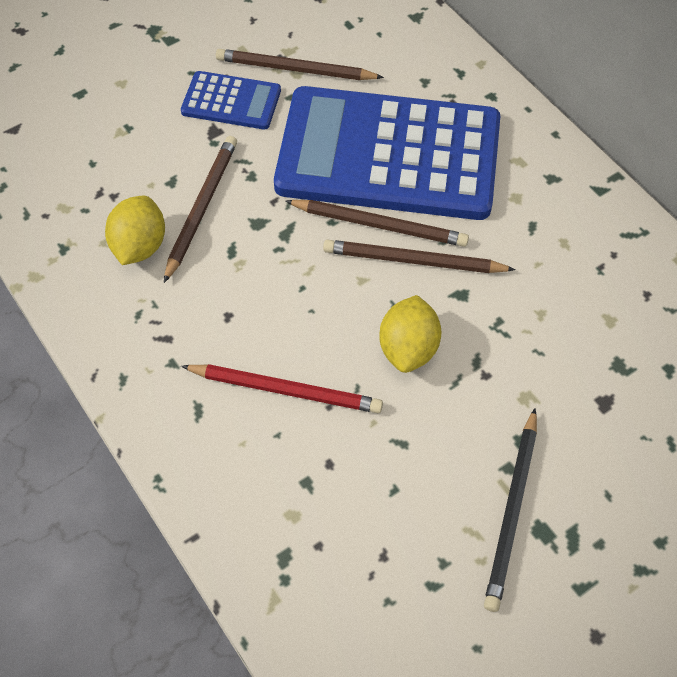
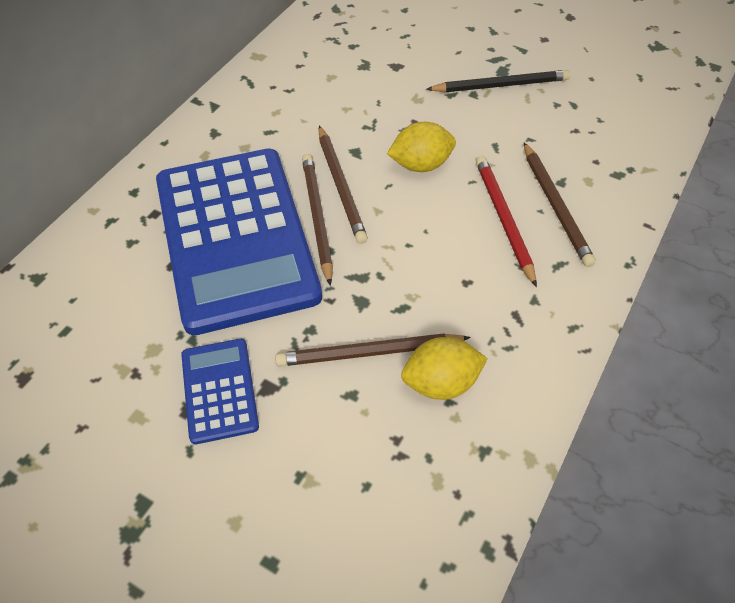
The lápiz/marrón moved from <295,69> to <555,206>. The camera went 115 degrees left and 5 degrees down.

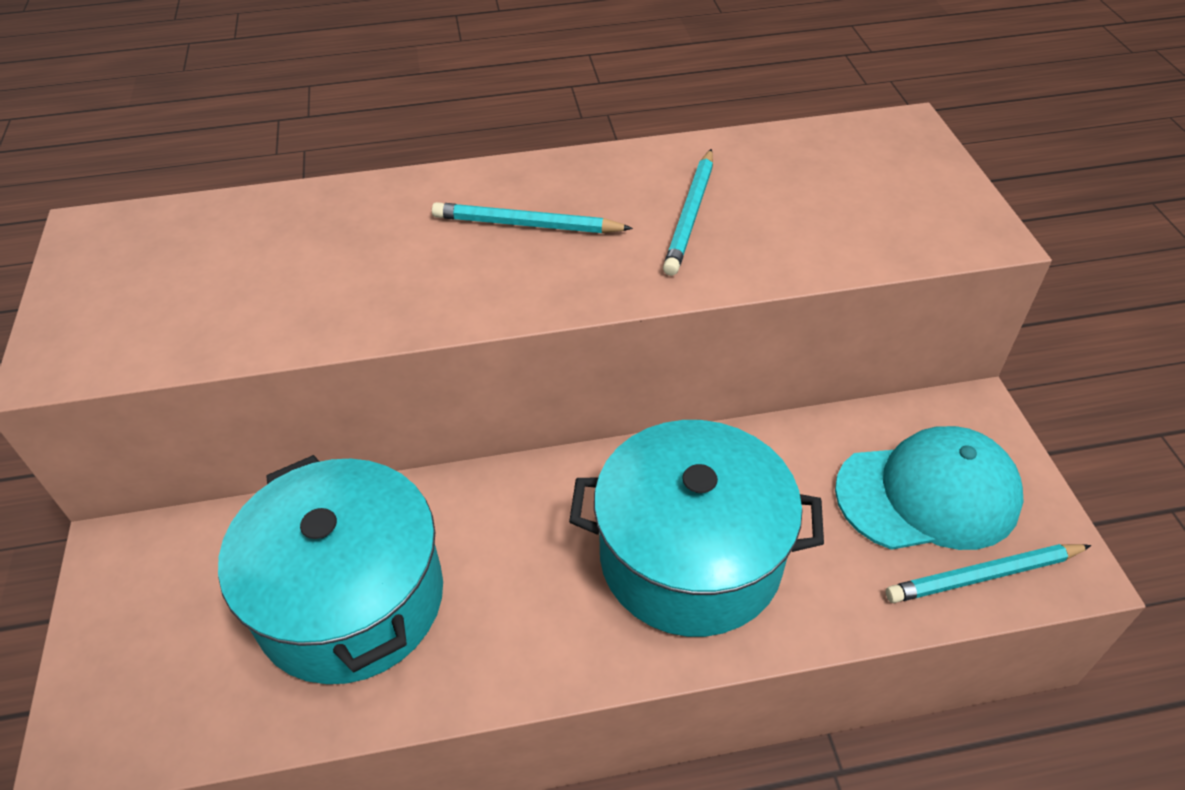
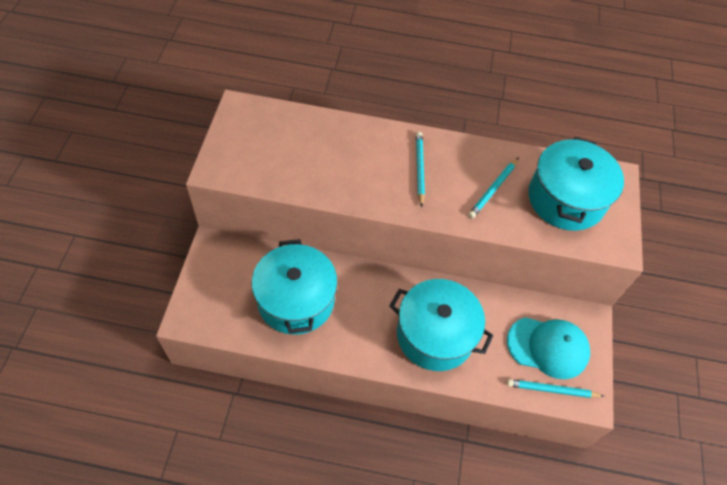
The olla/turquesa at <566,199> appeared. The lápiz/turquesa at <526,224> turned 60 degrees clockwise. The camera went 15 degrees right and 10 degrees up.

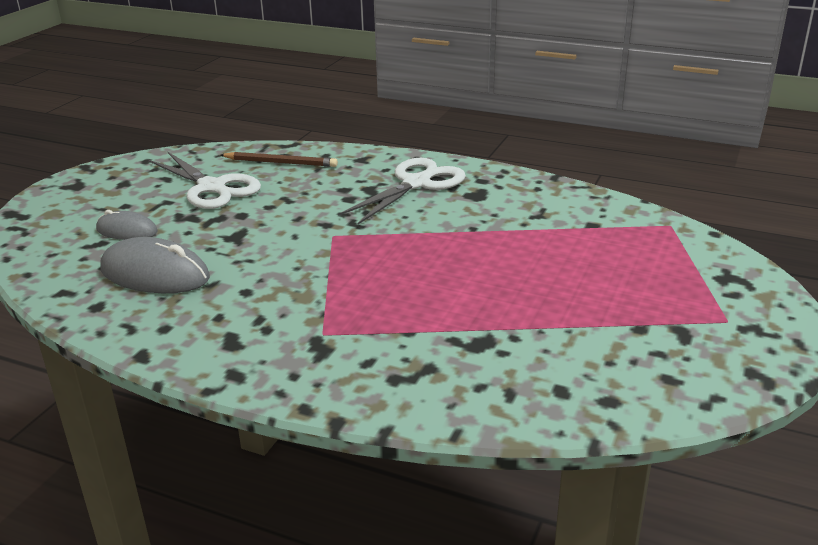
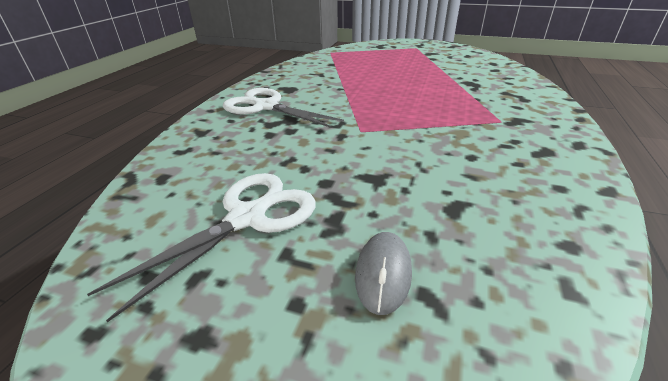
The ratón/gris at <155,274> disappeared. The lápiz/marrón at <281,162> disappeared. The camera went 95 degrees left and 5 degrees up.

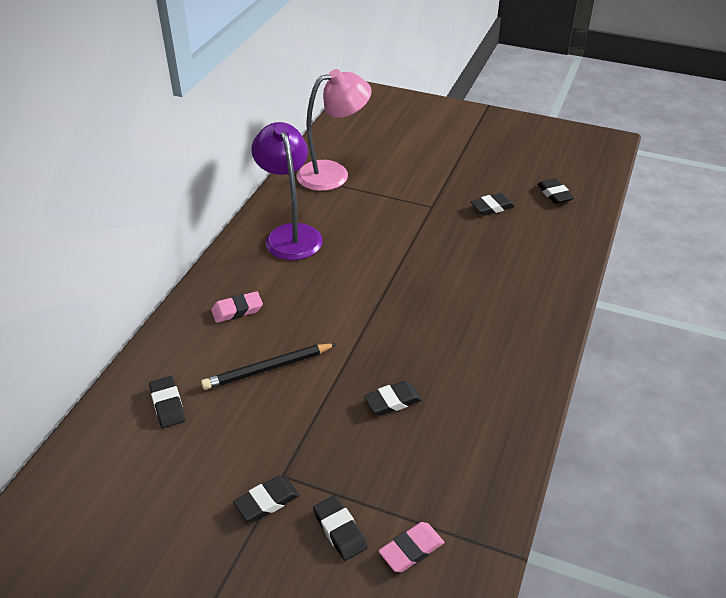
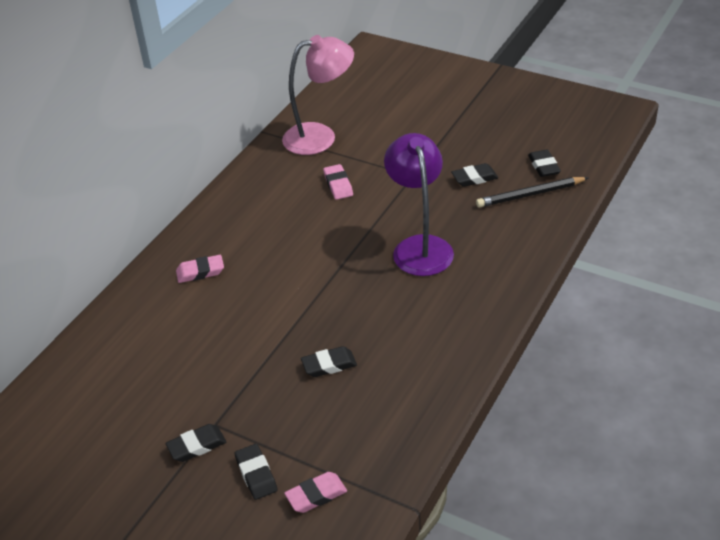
The goma de borrar/negro at <167,404> disappeared. The goma de borrar/rosa at <338,185> appeared. The lápiz/negro moved from <268,369> to <530,195>. The lámpara/morado moved from <290,234> to <420,247>. The camera went 10 degrees right and 0 degrees up.

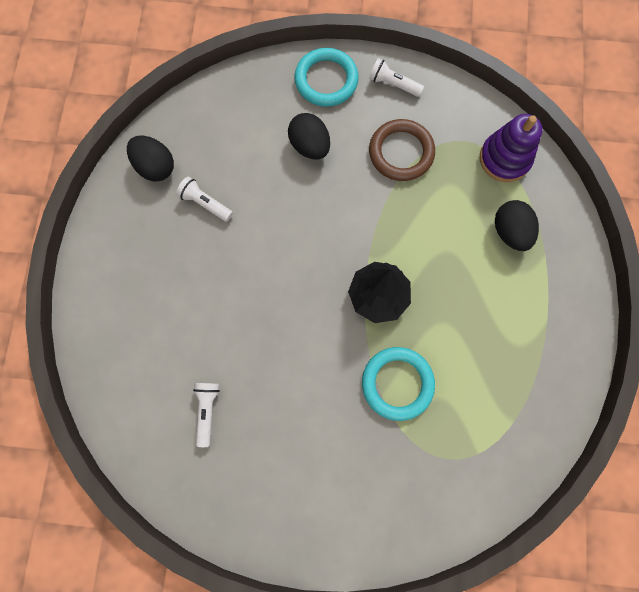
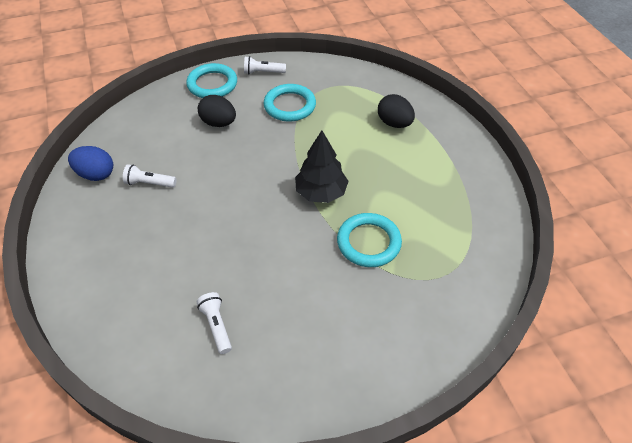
The juguete apilable/morado at <504,159> disappeared. The huevo/negro at <155,167> became the huevo/azul at <96,174>. The anillo/marrón at <401,152> became the anillo/turquesa at <290,106>. The camera went 25 degrees left and 25 degrees down.

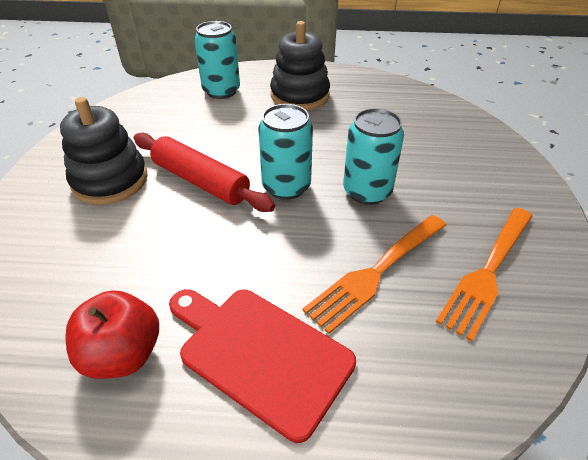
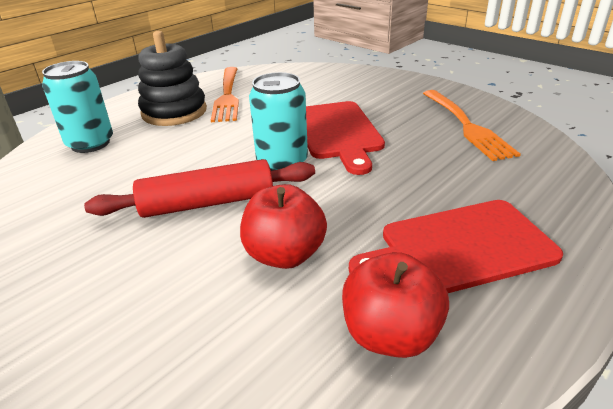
The juguete apilable/negro at <110,180> disappeared. The manzana/rojo at <284,255> appeared. The tenedor/naranja moved from <377,271> to <227,95>. The lata/turquesa at <367,191> was replaced by the tabla de cortar/rojo at <337,133>. The camera went 50 degrees left and 10 degrees down.

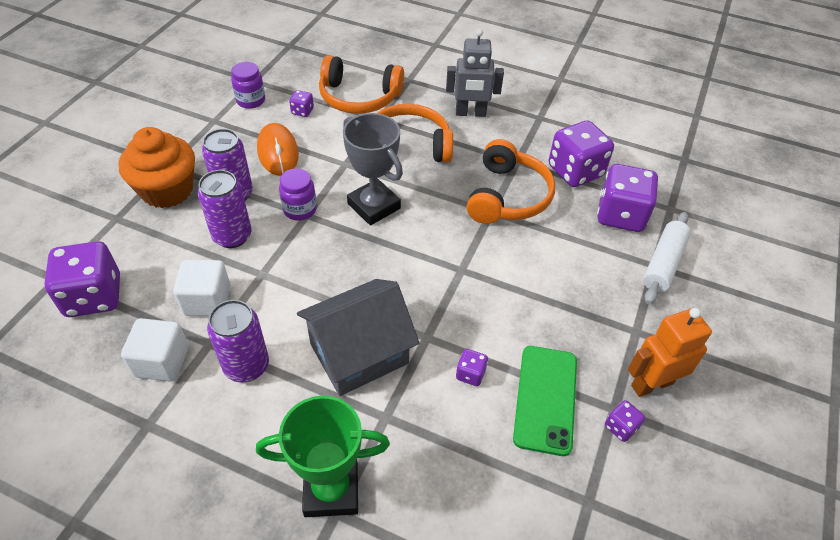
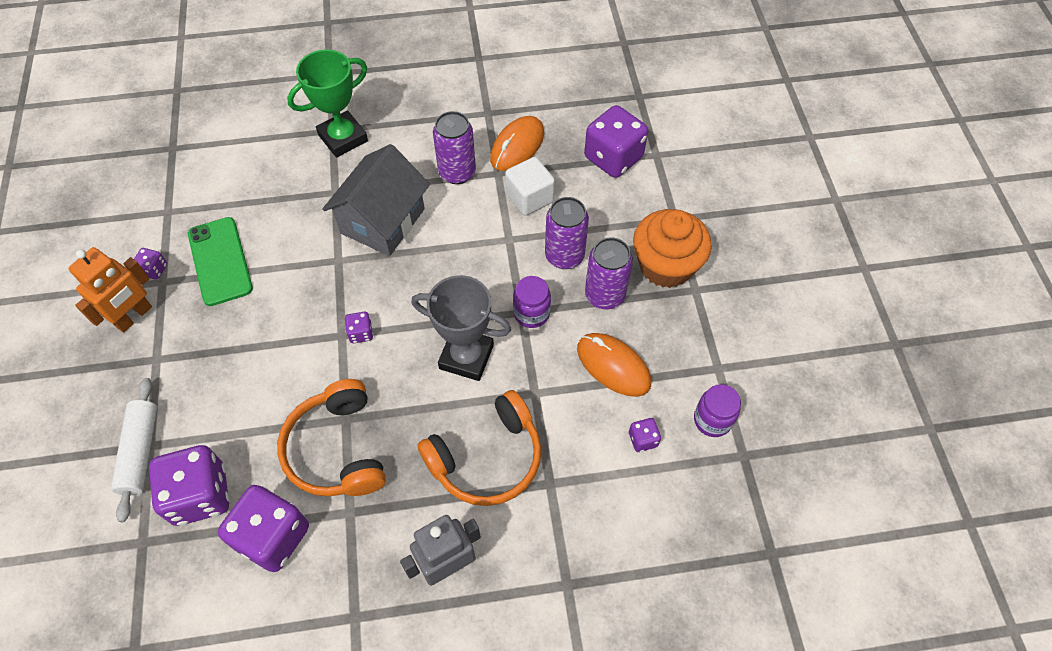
The auriculares/naranja at <359,97> disappeared. The dado/morado moved from <470,374> to <361,333>. The cubo/blanco at <162,362> was replaced by the ratón/naranja at <517,146>. The camera went 150 degrees right and 10 degrees up.

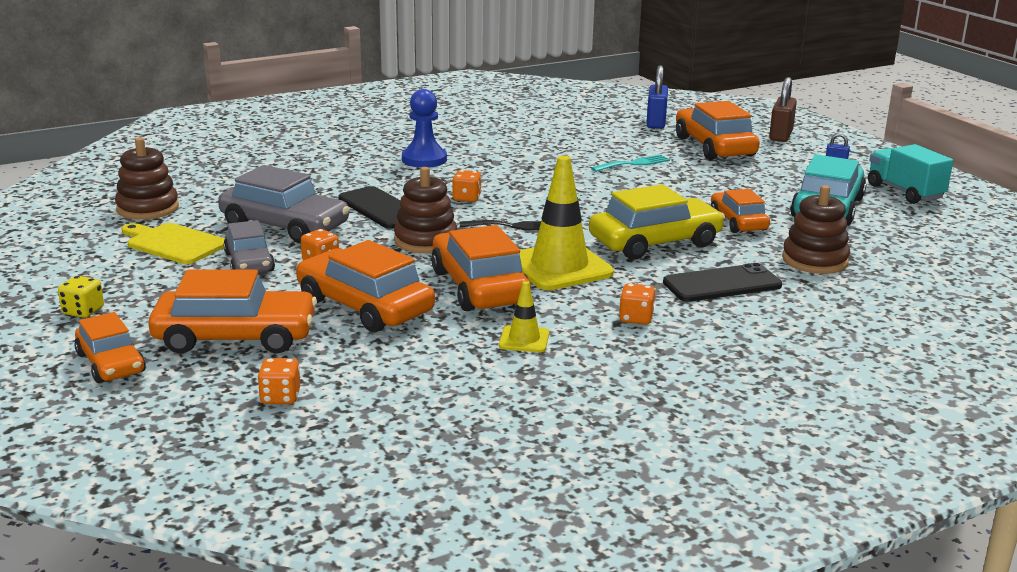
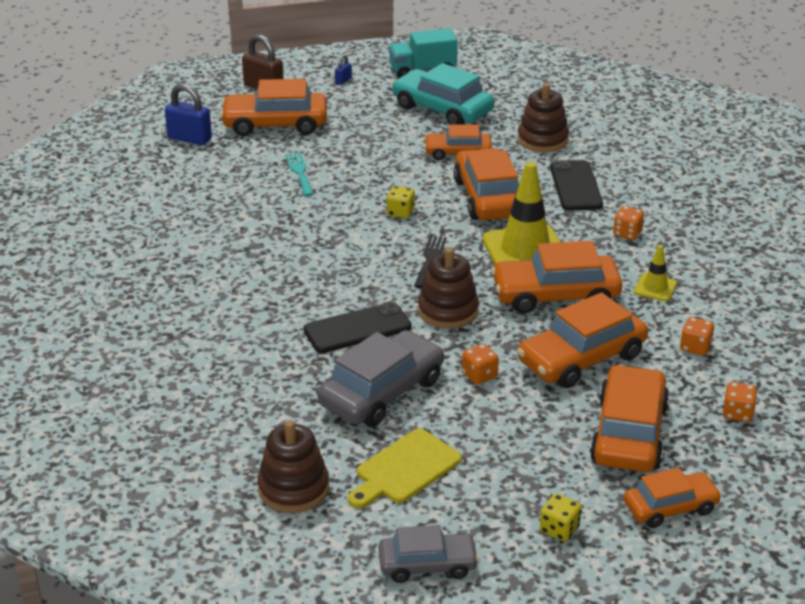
The peón/azul at <424,159> disappeared. The dado/amarillo at <400,212> appeared. The coche/gris moved from <249,262> to <427,565>. The dado/naranja moved from <466,198> to <695,347>. The coche/amarillo at <655,242> became the coche/naranja at <488,198>. The camera went 75 degrees left and 10 degrees up.

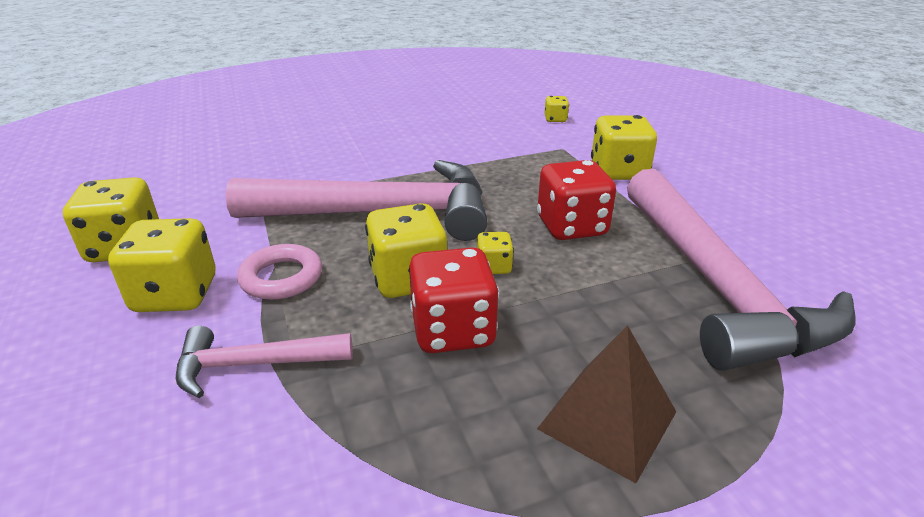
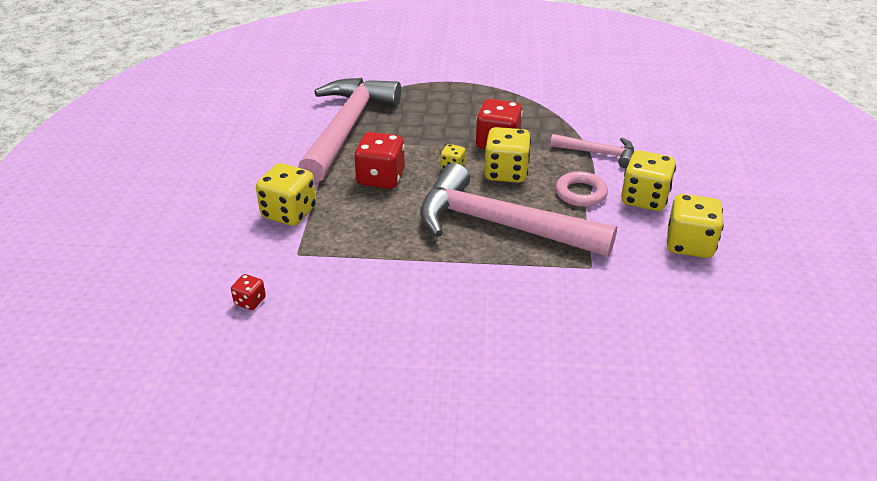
The pirámide/marrón at <607,420> disappeared. The dado/amarillo at <555,119> became the dado/rojo at <250,301>. The camera went 155 degrees left and 5 degrees up.

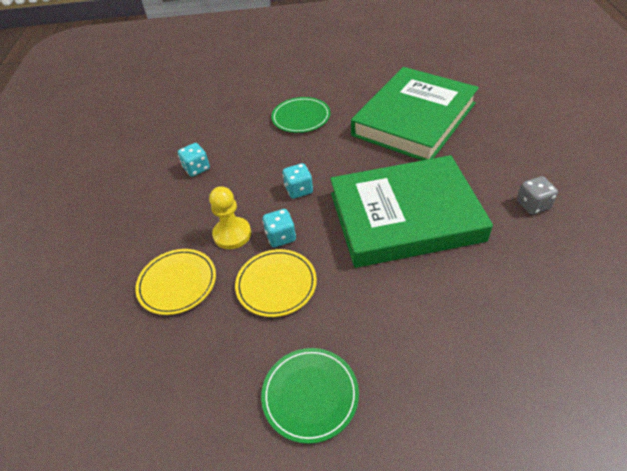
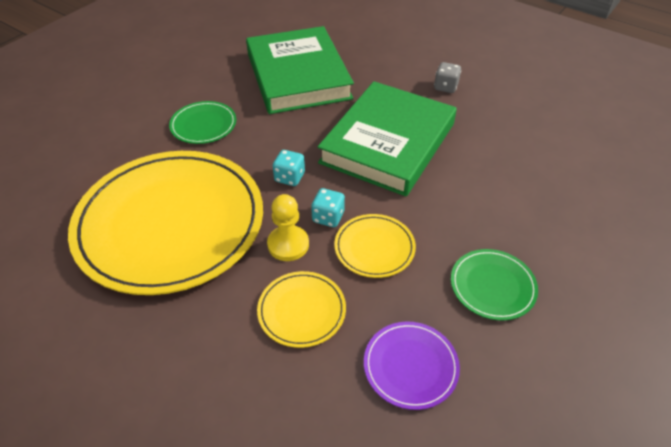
The plato/morado at <410,366> appeared. The dado/turquesa at <196,168> was replaced by the plato/amarillo at <170,223>. The camera went 55 degrees left and 0 degrees up.

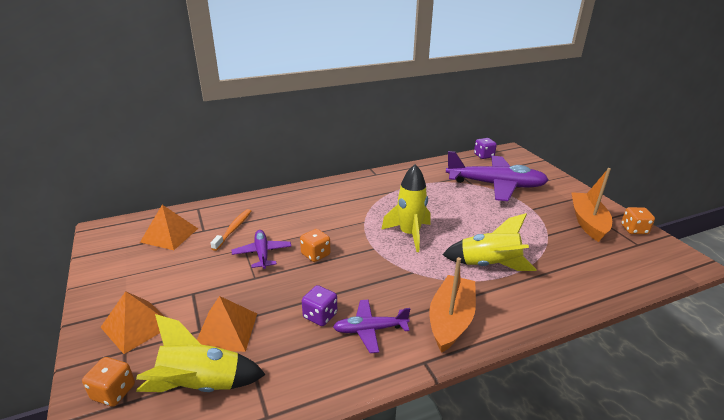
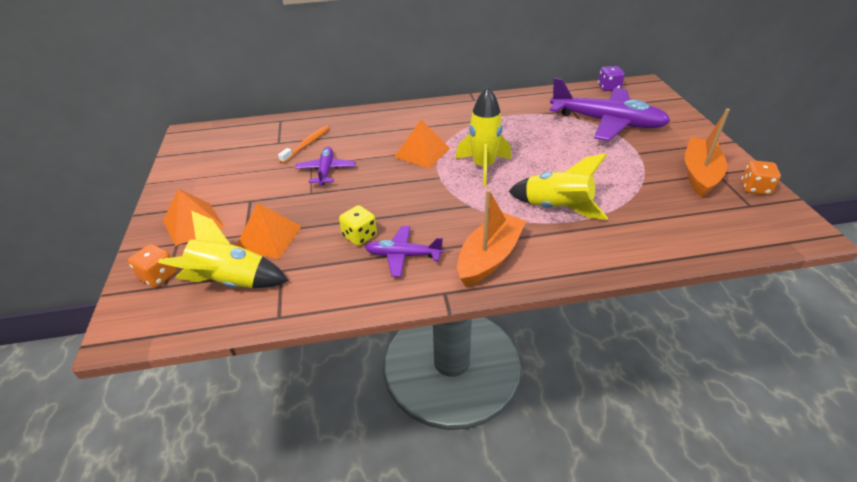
The dado/naranja at <315,254> disappeared. The pirámide/naranja moved from <169,235> to <422,152>. The dado/morado at <320,316> became the dado/amarillo at <359,236>. The camera went 15 degrees right and 10 degrees up.

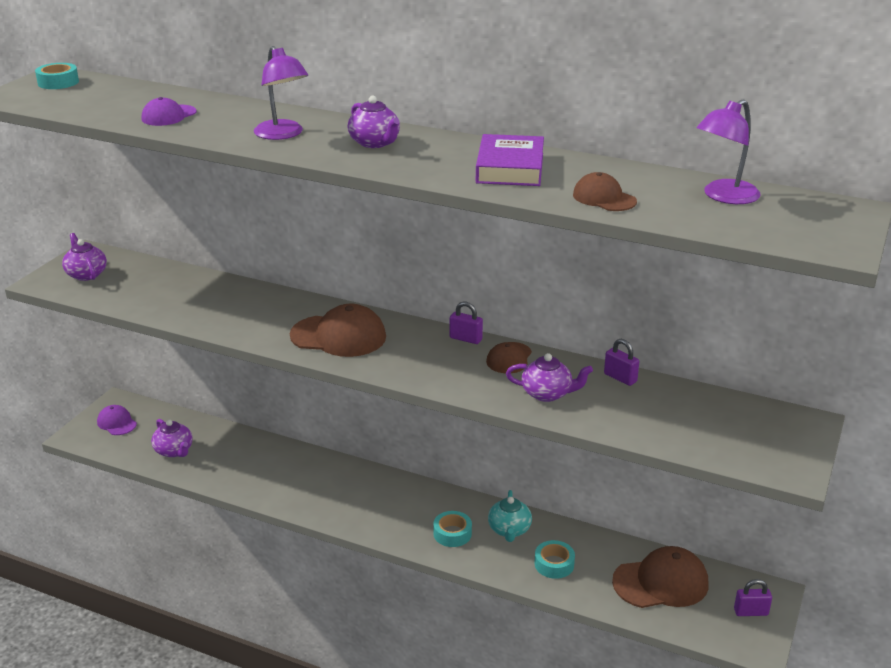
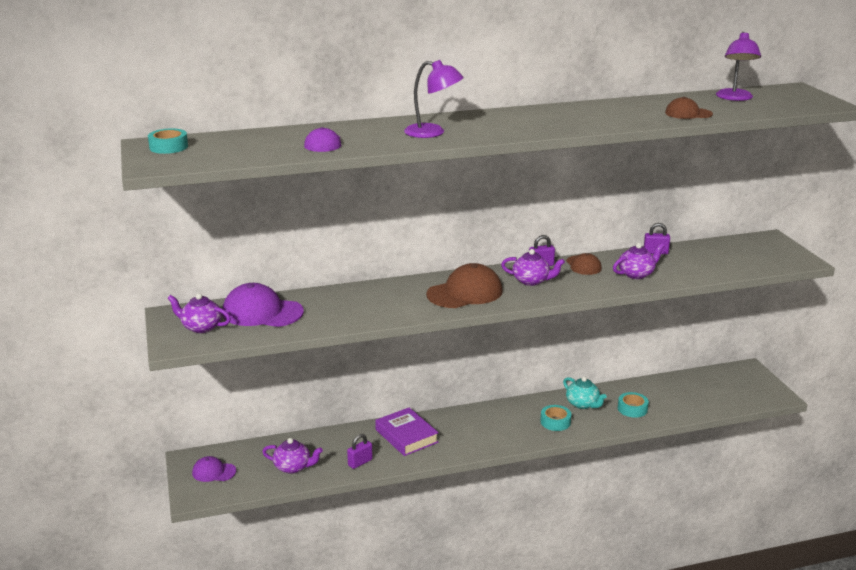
The gorra/marrón at <661,582> disappeared. The gorra/morado at <262,312> appeared. The tetera/morado moved from <375,143> to <531,281>. The libro/morado moved from <510,168> to <406,436>. The candado/morado moved from <751,612> to <360,462>. The camera went 40 degrees left and 5 degrees down.

